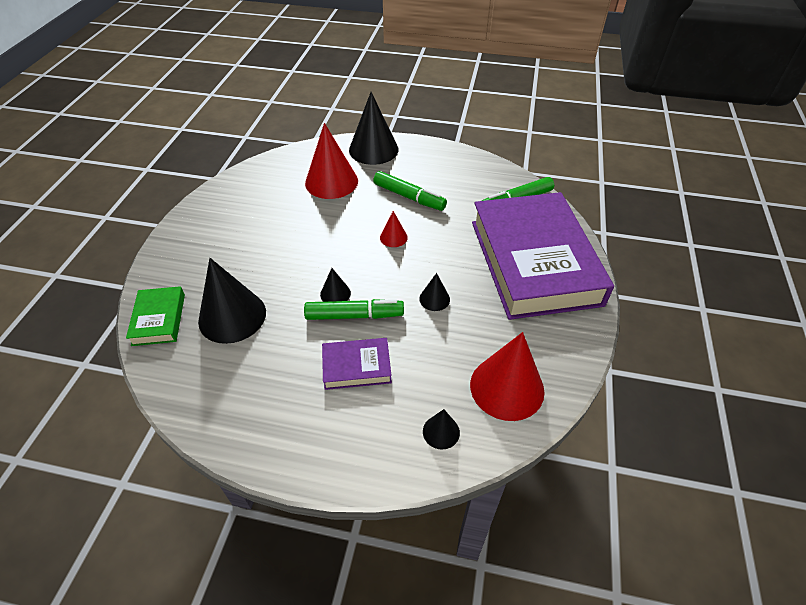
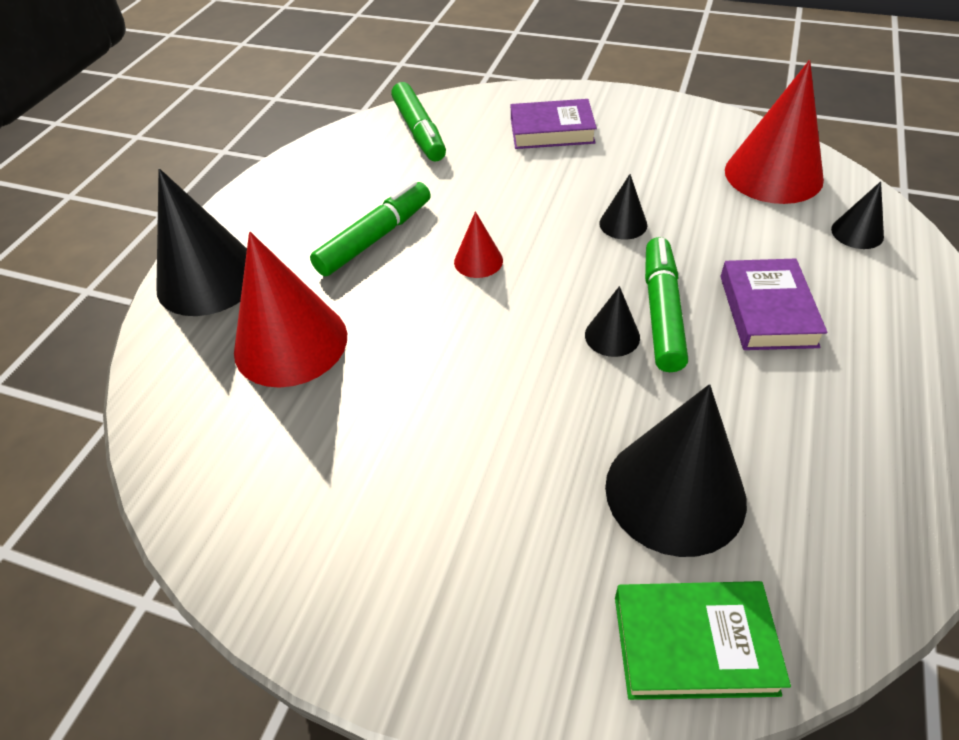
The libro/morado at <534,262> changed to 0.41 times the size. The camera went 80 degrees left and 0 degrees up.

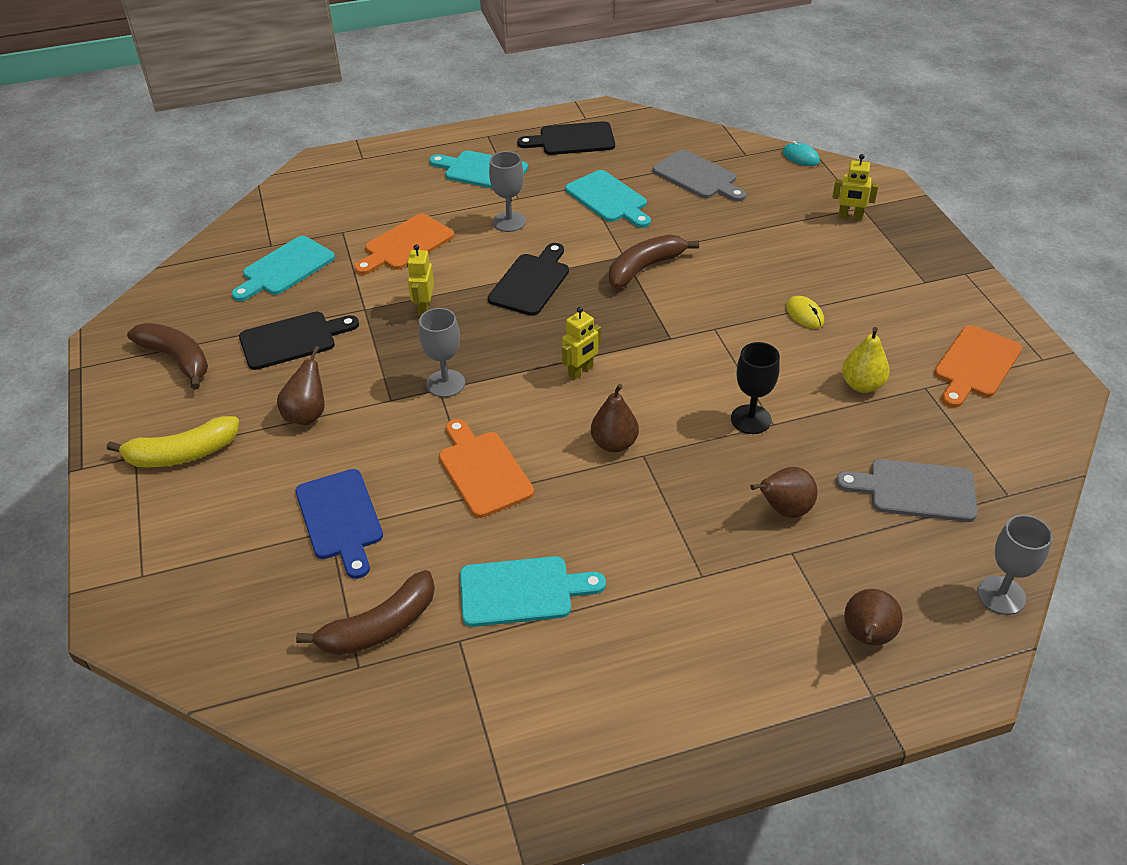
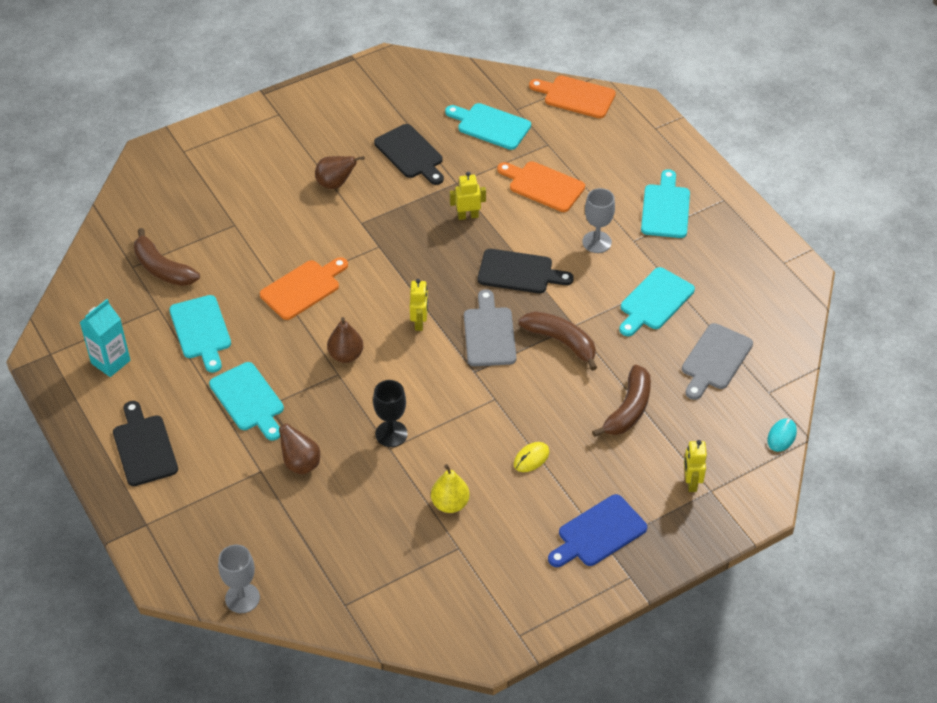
The plátano/amarillo at <182,454> disappeared. The copa/gris at <445,383> disappeared. The pera/marrón at <867,637> disappeared. The cartón de leche/turquesa at <110,362> appeared. The tabla de cortar/turquesa at <248,400> appeared. The plátano/marrón moved from <177,359> to <628,409>. The tabla de cortar/azul moved from <340,519> to <598,533>. The tabla de cortar/negro moved from <572,139> to <144,447>. The tabla de cortar/gris moved from <915,490> to <489,333>. The tabla de cortar/naranja moved from <975,365> to <576,96>. The robot/amarillo at <580,371> turned 120 degrees counterclockwise. The camera went 75 degrees right and 5 degrees up.

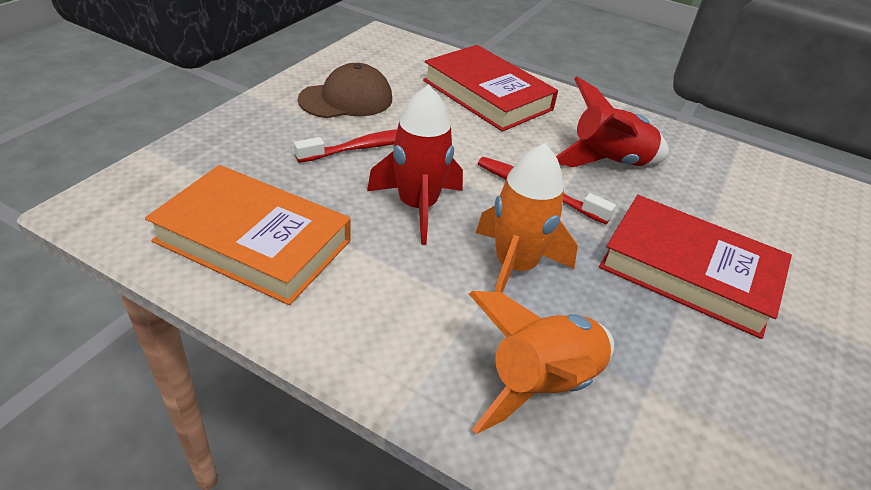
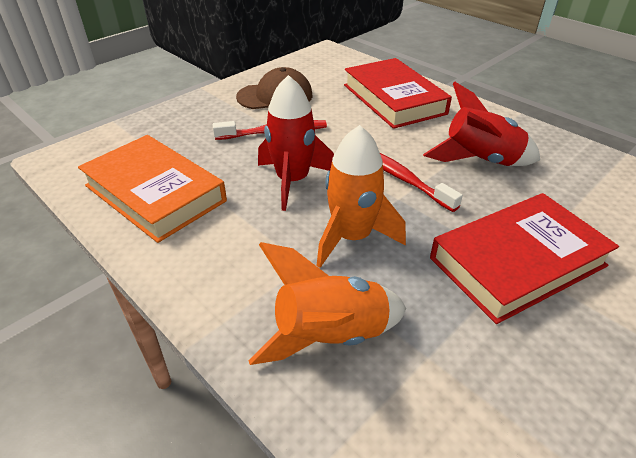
The libro/rojo at <689,271> turned 75 degrees counterclockwise. The camera went 20 degrees right and 0 degrees up.

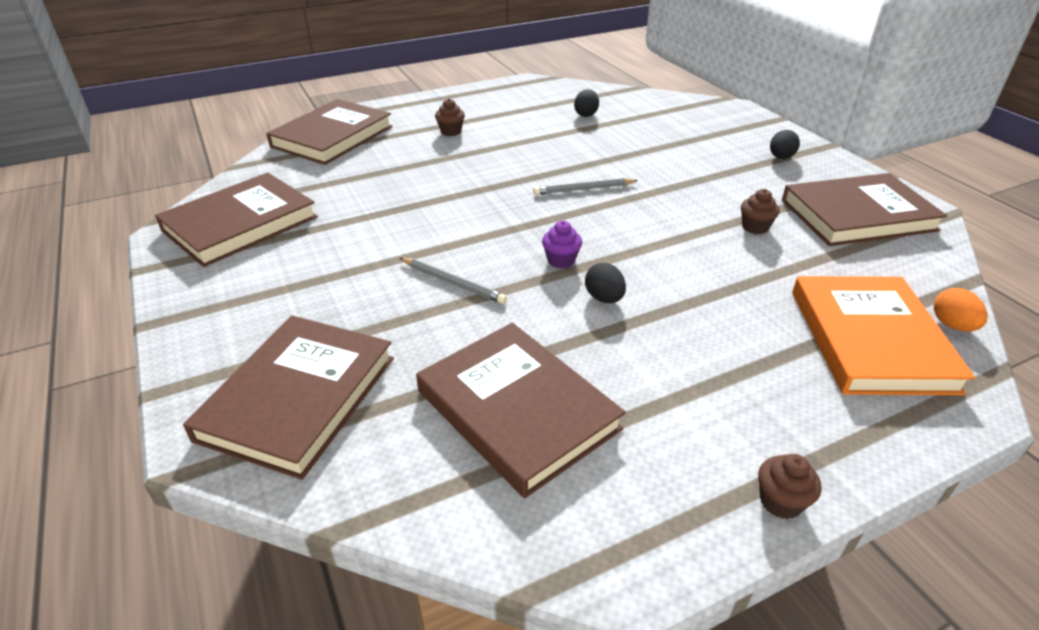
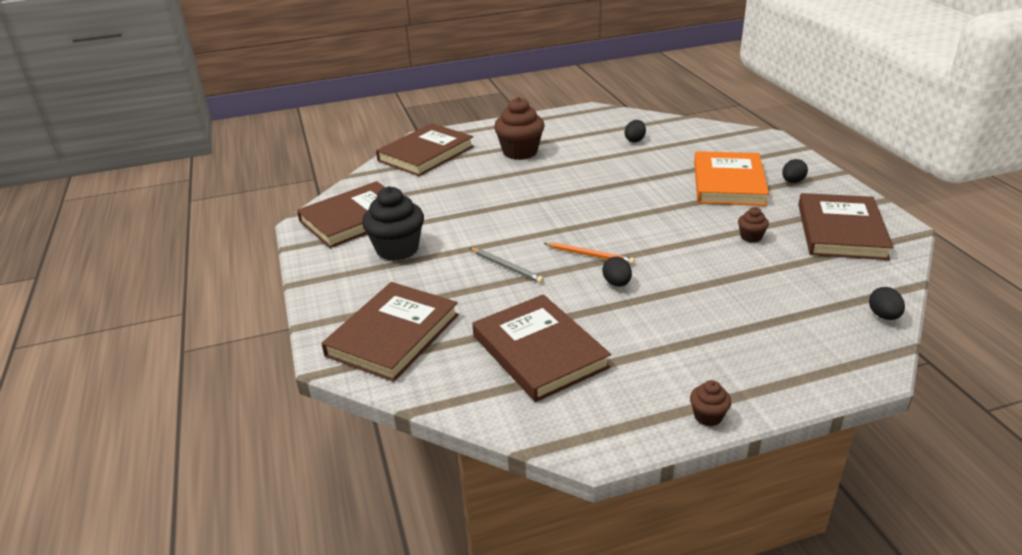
The lápiz/gris at <584,189> disappeared. The magdalena/negro at <397,249> appeared. The libro/naranja moved from <870,340> to <728,183>. The magdalena/morado at <561,260> was replaced by the lápiz/naranja at <590,255>. The huevo/naranja at <952,325> became the huevo/negro at <883,316>. The libro/marrón at <857,215> turned 75 degrees counterclockwise. The magdalena/marrón at <451,131> changed to 2.07 times the size. The camera went 10 degrees right and 5 degrees down.

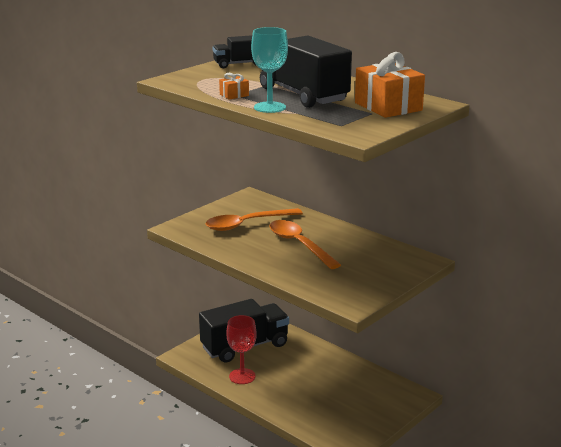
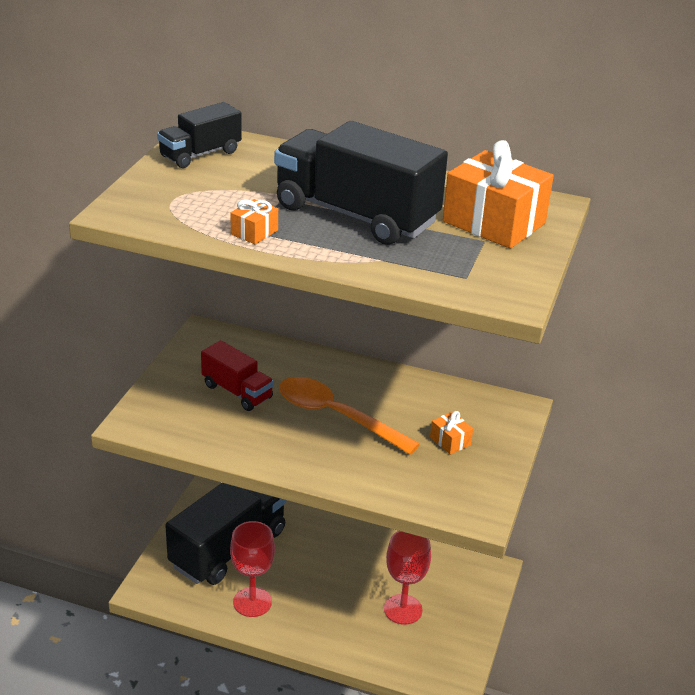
The copa/turquesa at <269,107> disappeared. The copa/rojo at <403,609> appeared. The regalo/naranja at <450,441> appeared. The cuchara/naranja at <247,224> was replaced by the camión/rojo at <237,392>. The camera went 25 degrees left and 10 degrees up.

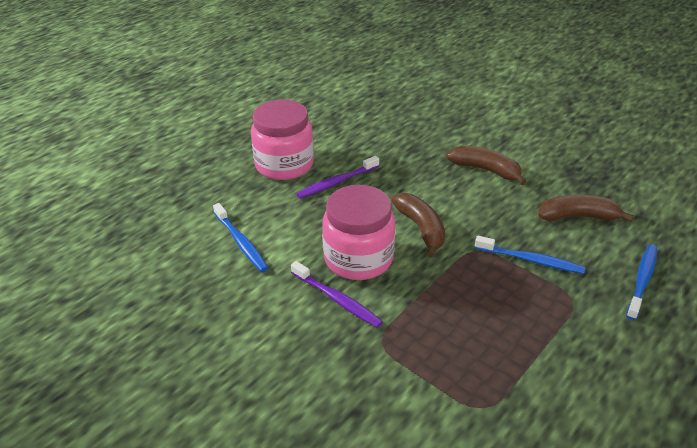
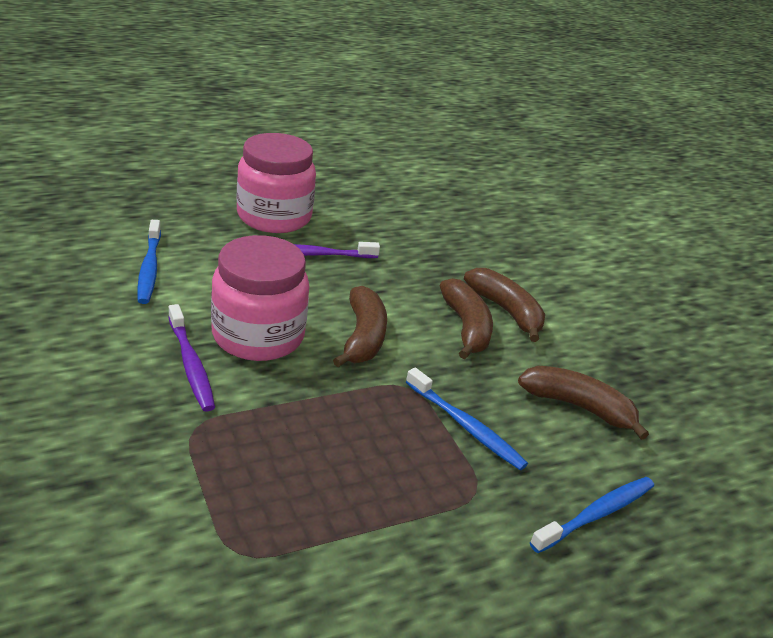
The plátano/marrón at <466,327> appeared. The camera went 20 degrees right and 5 degrees down.

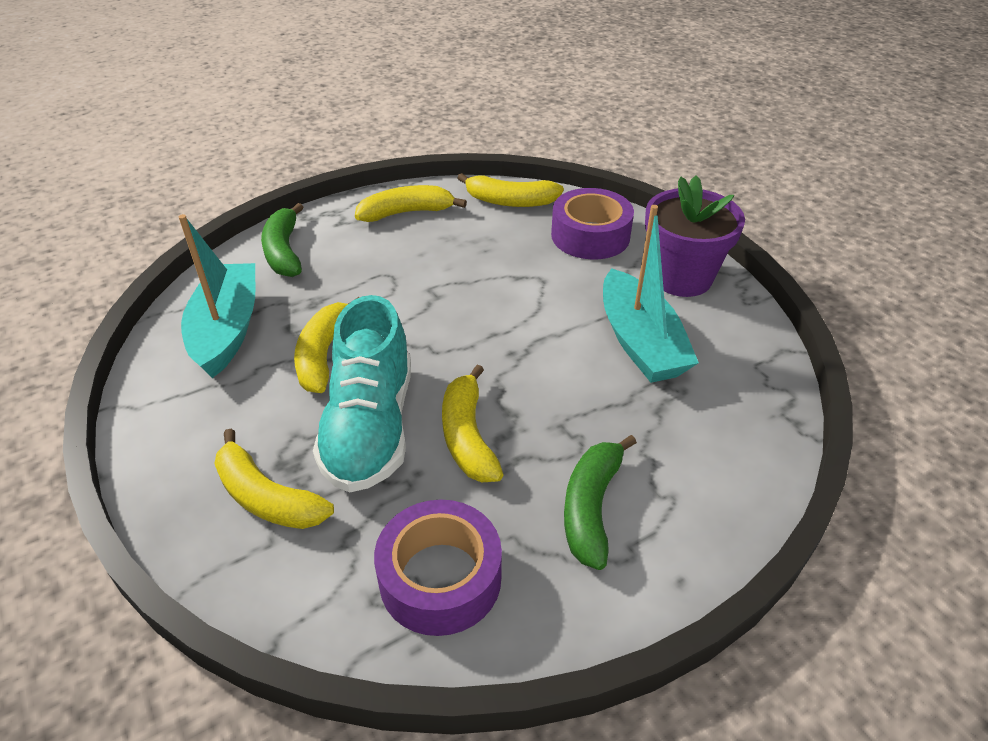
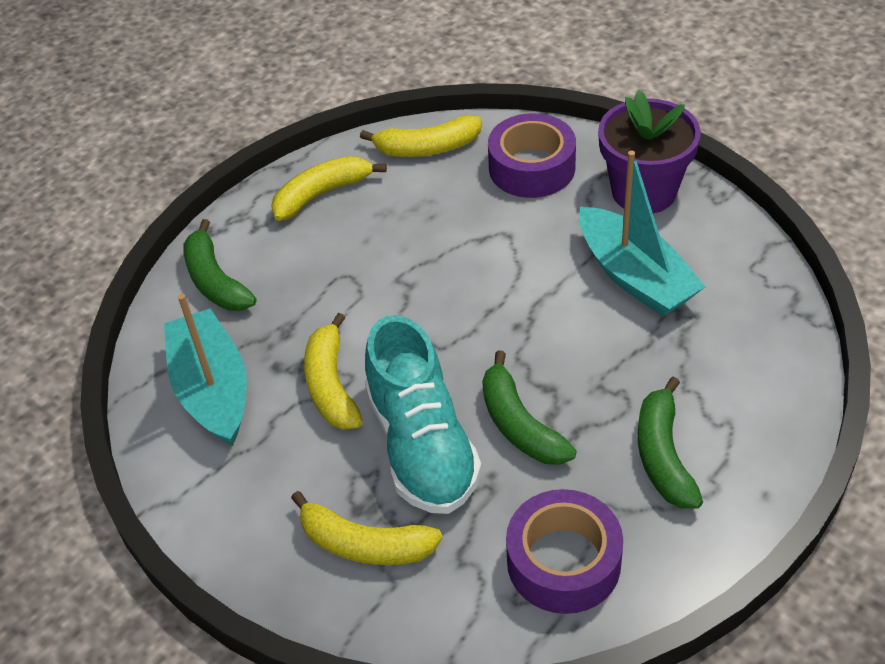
The plátano/amarillo at <468,436> became the plátano/verde at <519,424>. The camera went 15 degrees left and 5 degrees up.

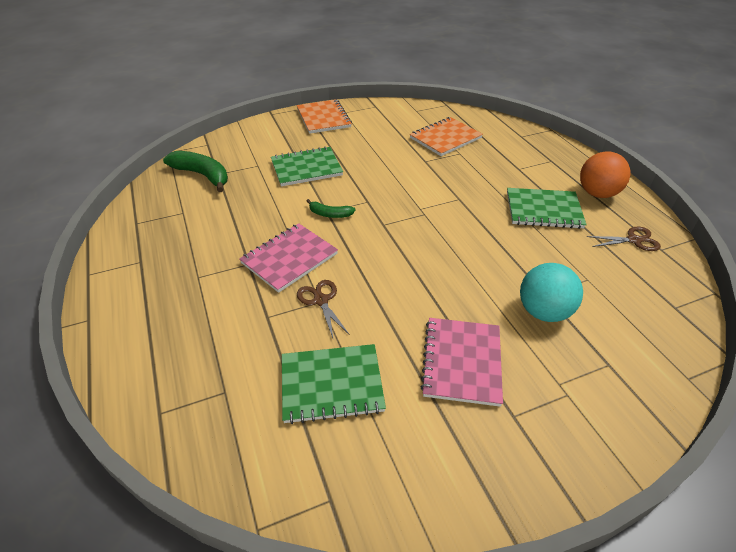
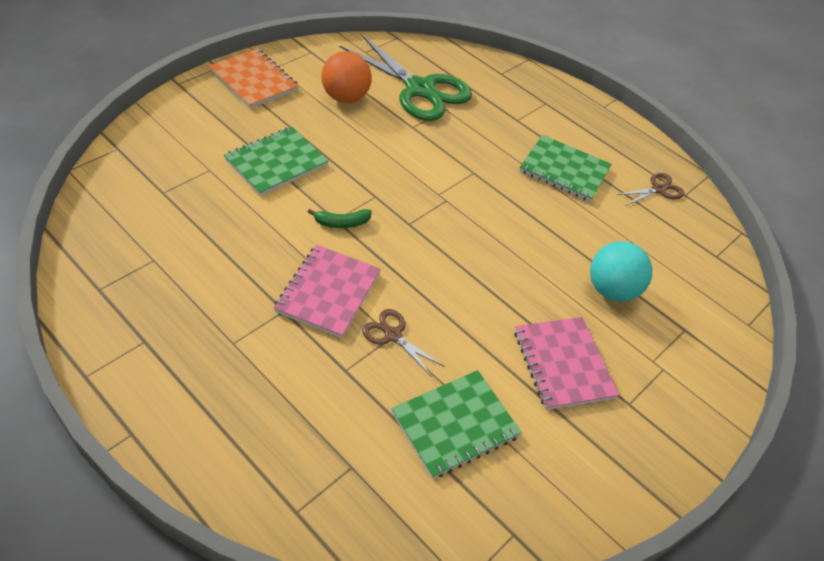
The plátano/verde at <202,175> disappeared. The pelota/naranja moved from <597,193> to <345,98>. The cuaderno/naranja at <445,138> was replaced by the tijeras/verde at <420,89>. The cuaderno/verde at <543,210> turned 45 degrees clockwise. The camera went 30 degrees left and 5 degrees up.

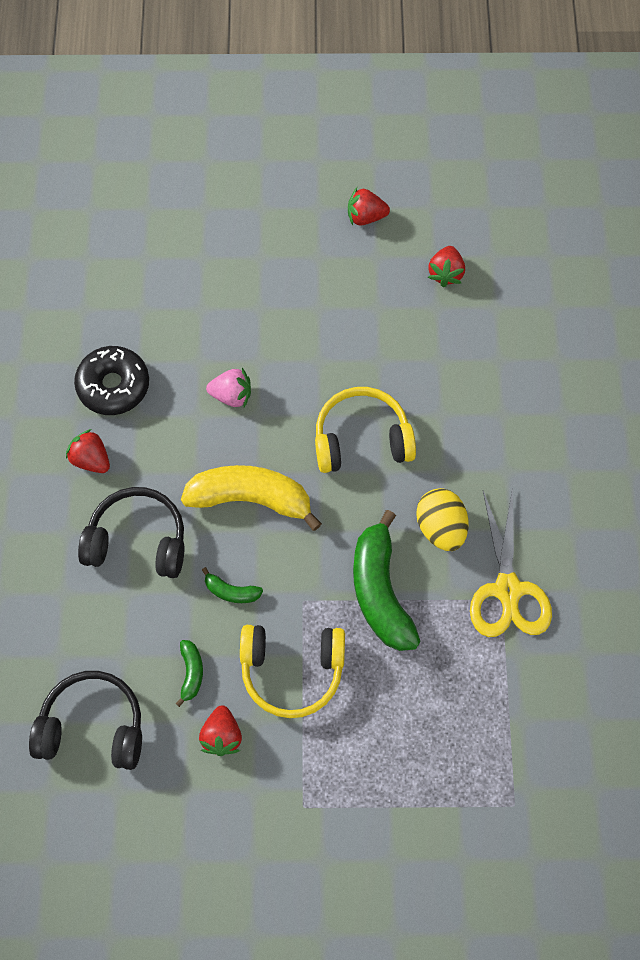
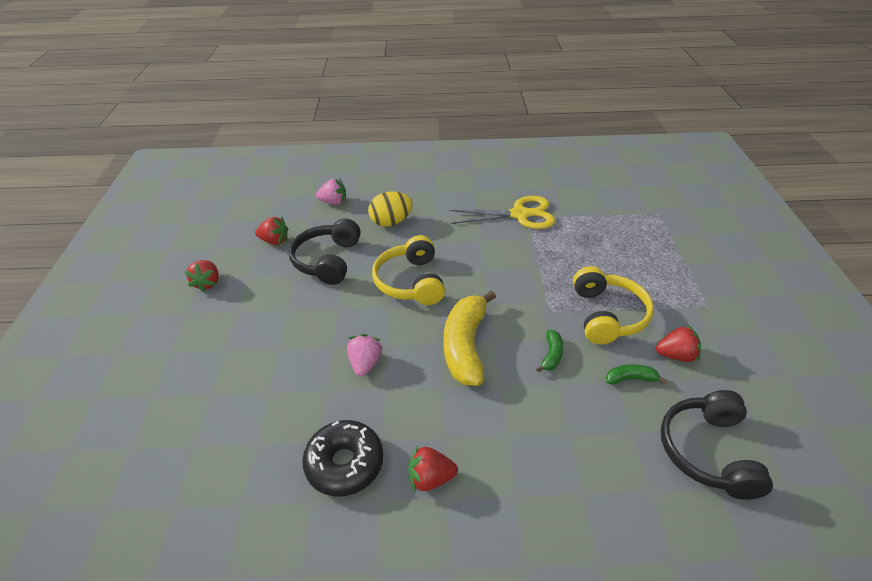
The plátano/verde at <380,591> disappeared. The fresa/rosa at <334,202> appeared. The auriculares/negro moved from <138,540> to <328,260>. The huevo/amarillo moved from <440,527> to <391,222>. The fresa/rojo at <91,459> turned 45 degrees clockwise. The camera went 90 degrees left and 25 degrees down.

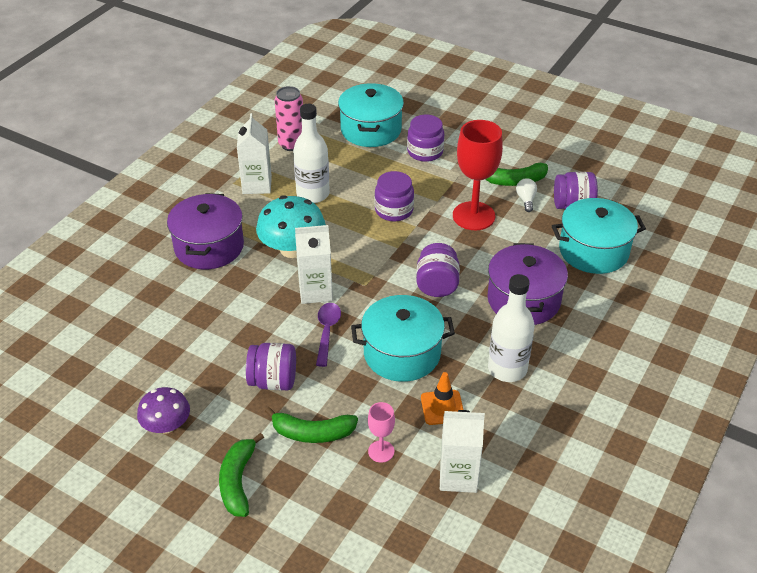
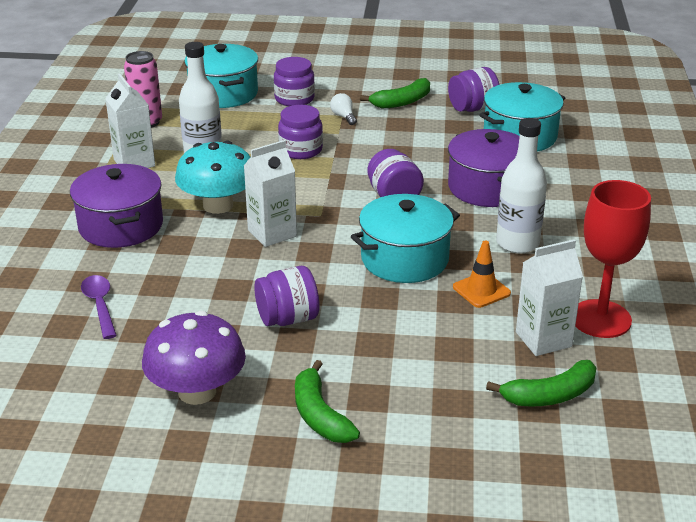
The copa/rosa at <381,451> disappeared. The plátano/verde moved from <312,433> to <549,395>. The cuchara/morado moved from <327,332> to <100,305>. The copa/rojo moved from <473,216> to <600,319>. The bombilla/blanco moved from <526,200> to <343,117>. The seta/morado at <166,425> changed to 1.56 times the size. The camera went 25 degrees left and 10 degrees down.

